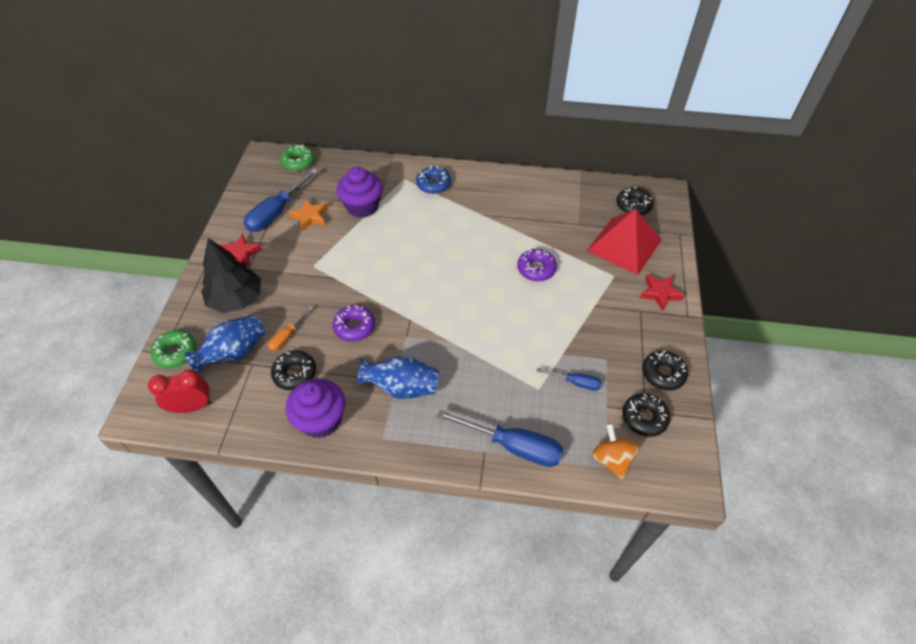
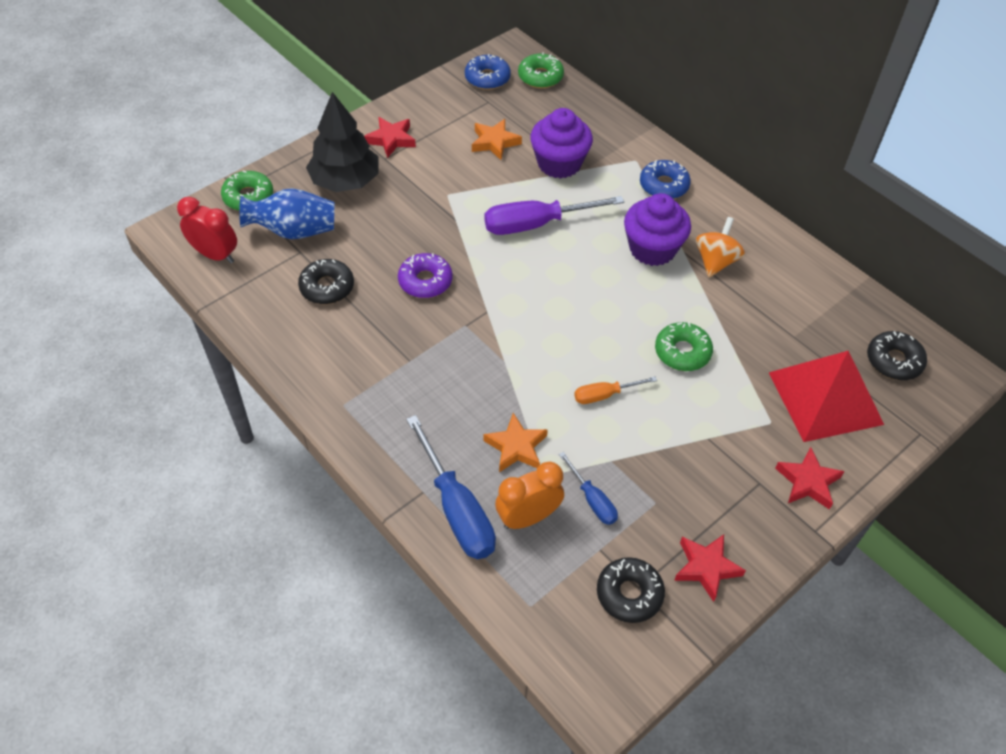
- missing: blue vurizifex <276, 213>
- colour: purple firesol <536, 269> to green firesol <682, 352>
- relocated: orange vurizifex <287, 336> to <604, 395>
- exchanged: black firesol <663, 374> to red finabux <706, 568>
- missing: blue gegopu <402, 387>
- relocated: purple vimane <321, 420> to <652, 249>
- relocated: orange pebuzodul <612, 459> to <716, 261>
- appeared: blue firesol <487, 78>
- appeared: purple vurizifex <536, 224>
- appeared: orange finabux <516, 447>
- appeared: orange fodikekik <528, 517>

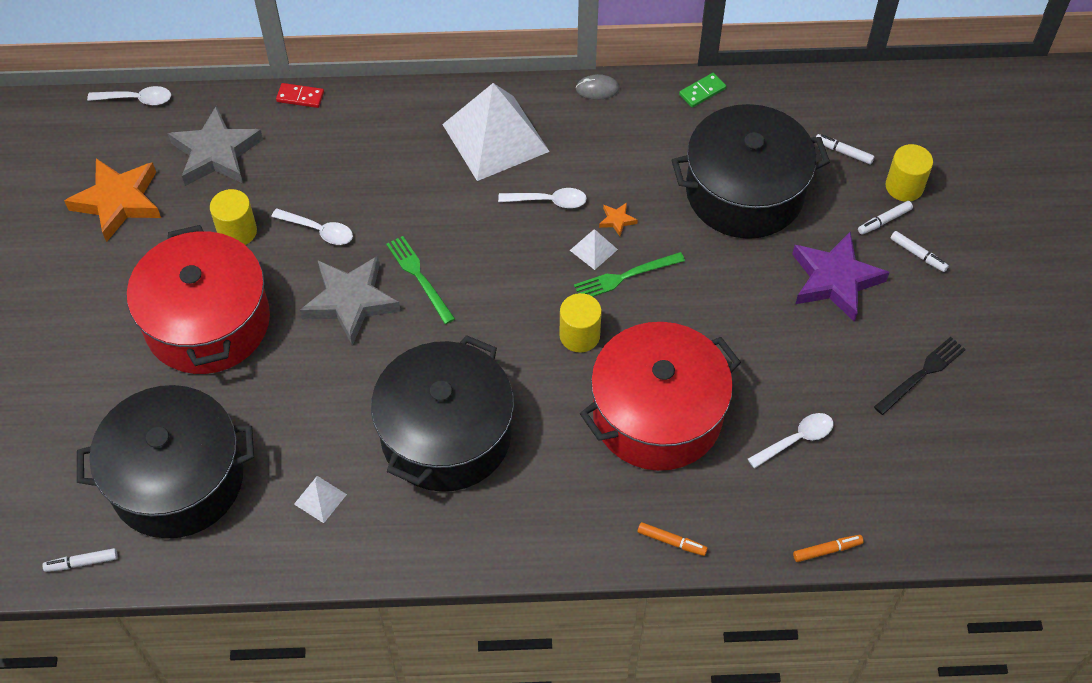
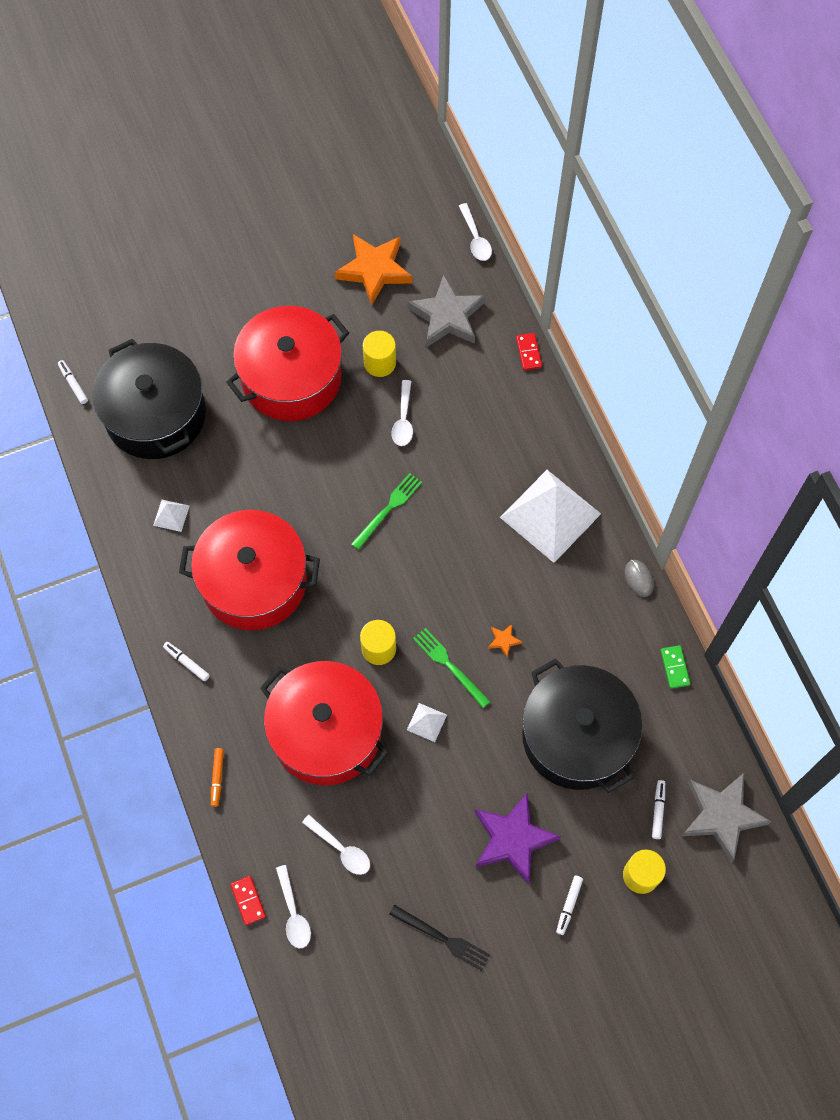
- spun: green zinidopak <702, 91> = <675, 667> 45 degrees clockwise
- relocated: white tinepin <549, 201> to <293, 913>
- relocated: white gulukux <884, 221> to <186, 662>
- relocated: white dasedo <593, 250> to <426, 722>
- relocated: grey finabux <351, 301> to <722, 816>
- colour: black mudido <446, 434> to red mudido <254, 581>
- exchanged: orange gulukux <827, 550> to red zinidopak <248, 900>

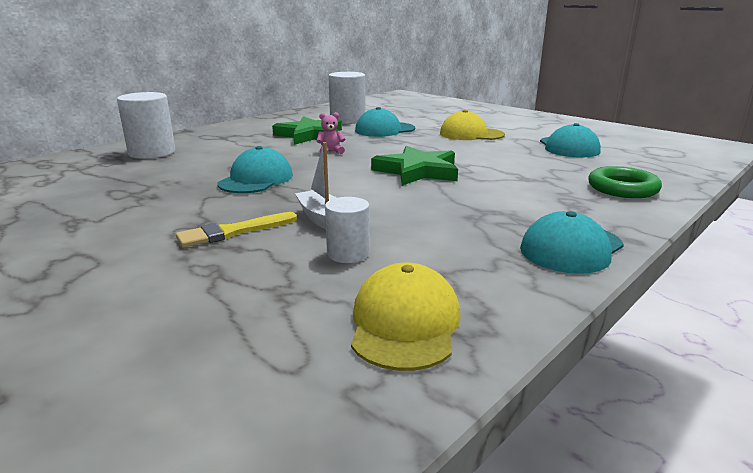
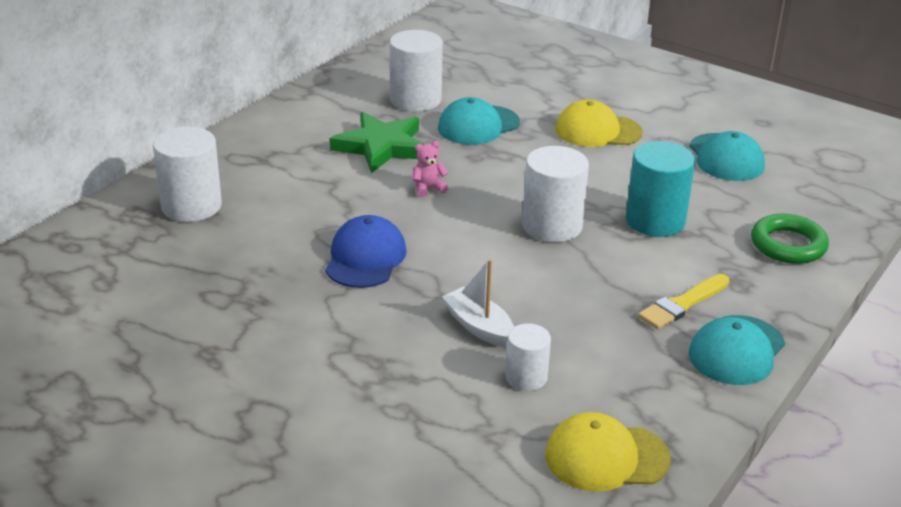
- colour: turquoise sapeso <256, 179> to blue sapeso <365, 258>
- exchanged: green finabux <417, 171> to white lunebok <552, 226>
- relocated: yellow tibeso <233, 232> to <682, 304>
- spun: yellow sapeso <405, 323> = <606, 457> 90 degrees counterclockwise
- appeared: turquoise lunebok <655, 221>

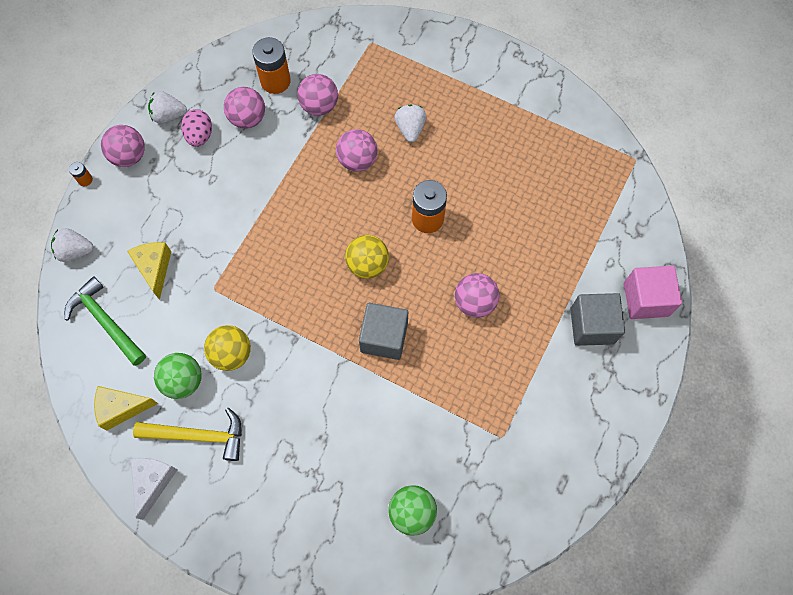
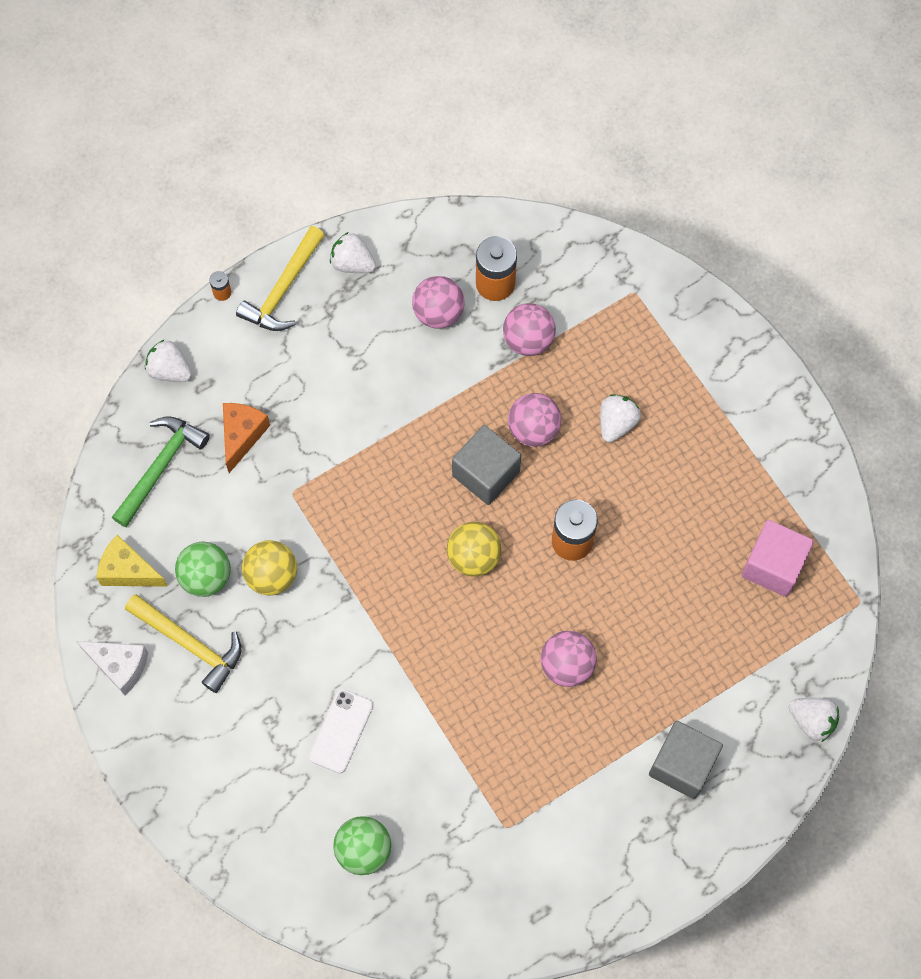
- missing: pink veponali <200, 136>
- exchanged: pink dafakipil <129, 156> to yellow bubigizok <283, 289>
- colour: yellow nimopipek <154, 268> to orange nimopipek <242, 435>
- relocated: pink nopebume <646, 299> to <773, 566>
- spun: green bubigizok <105, 321> = <160, 467> 45 degrees clockwise
- relocated: grey nopebume <384, 337> to <486, 473>
- spun: white nimopipek <153, 482> = <119, 666> 75 degrees clockwise
- appeared: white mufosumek <341, 731>
- appeared: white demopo <812, 721>

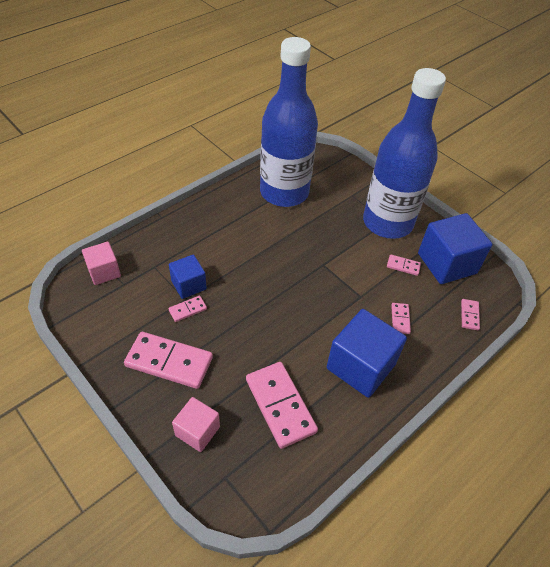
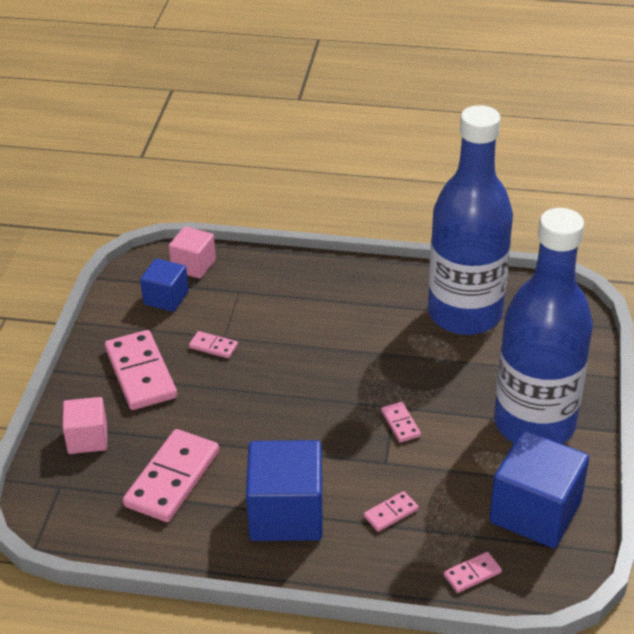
- relocated: blue nopebume <188, 285> to <166, 298>
- relocated: pink zinidopak <403, 266> to <400, 424>

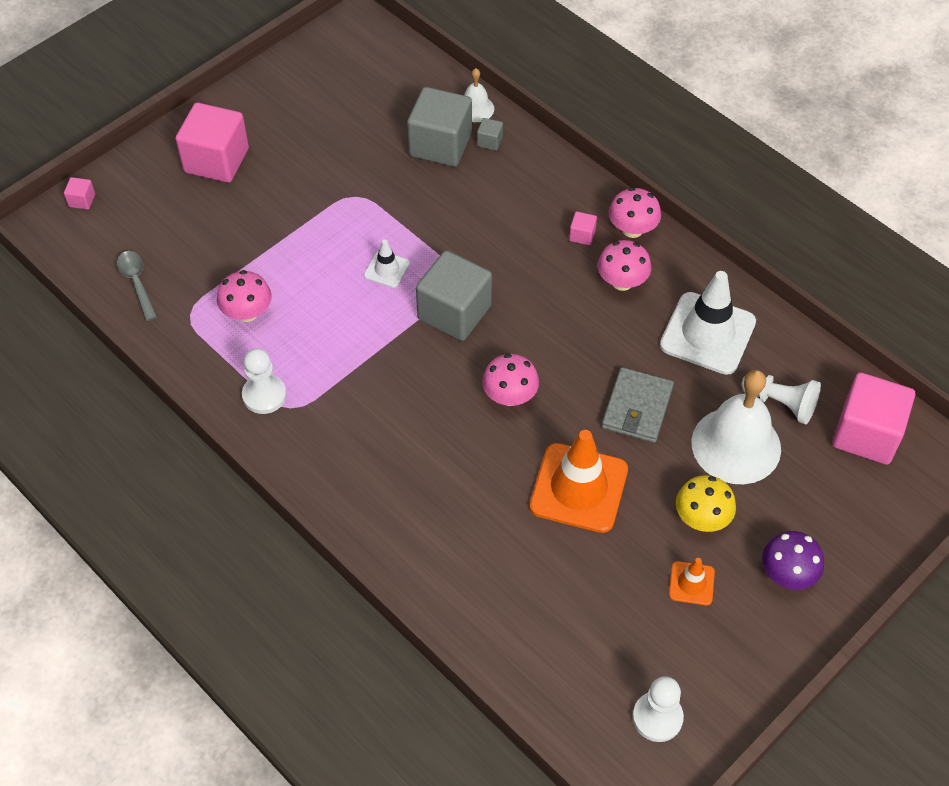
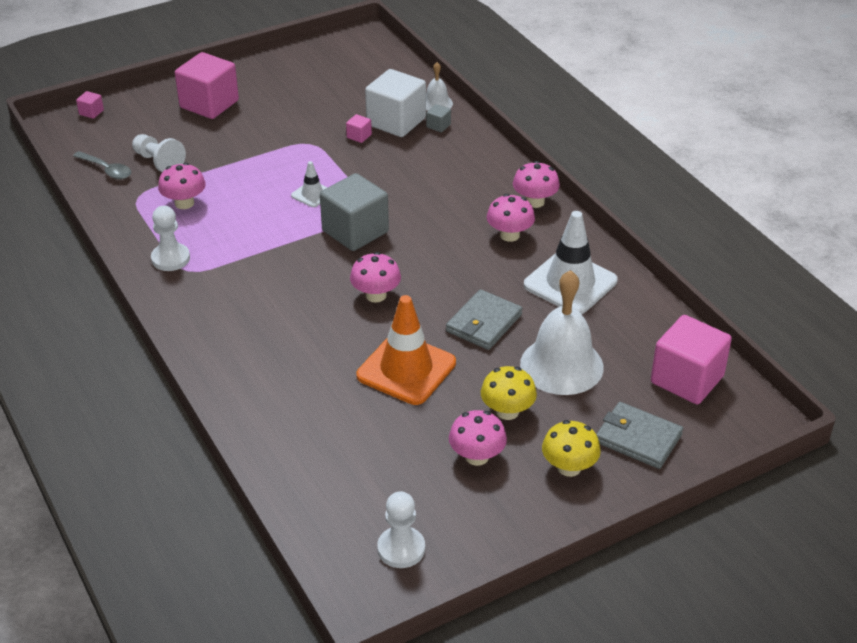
- colour: grey nopebume <440, 145> to white nopebume <396, 122>
- relocated: pink nopebume <582, 235> to <359, 136>
- spun: grey tinepin <137, 283> = <106, 170> 135 degrees clockwise
- relocated: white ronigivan <780, 403> to <158, 162>
- colour: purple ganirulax <787, 574> to yellow ganirulax <569, 467>
- exchanged: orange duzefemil <691, 583> to pink ganirulax <477, 456>
- appeared: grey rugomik <638, 438>

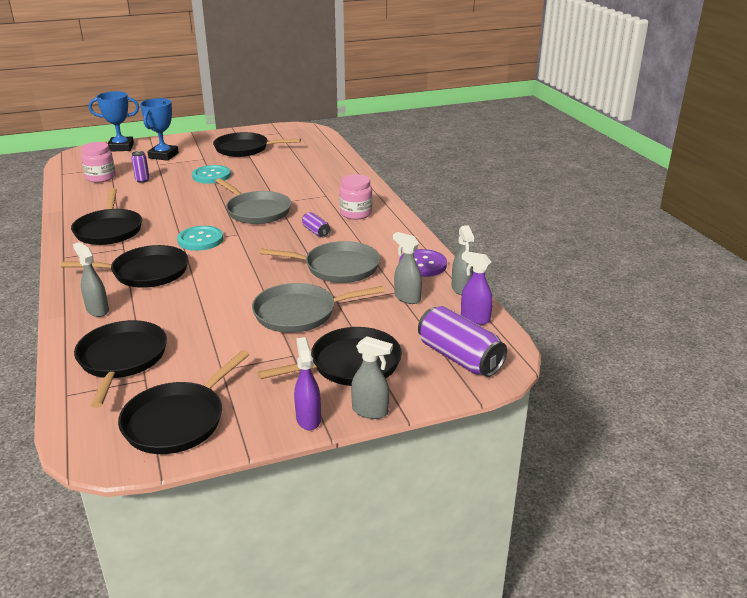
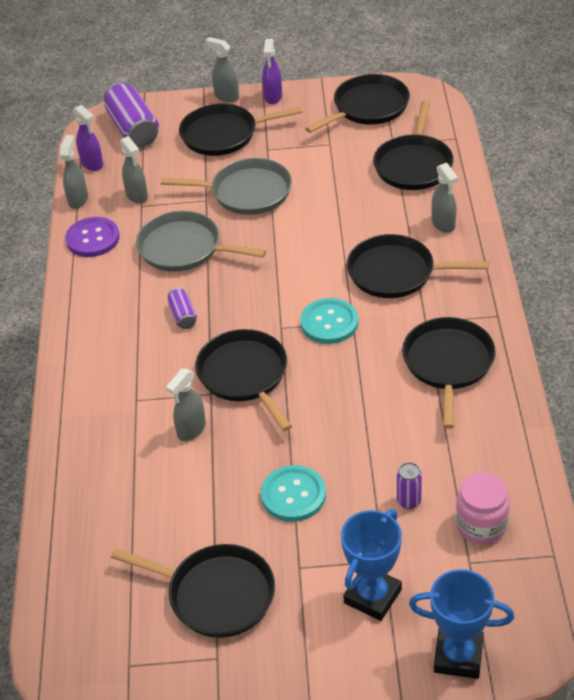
- missing: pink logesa <356, 213>
- colour: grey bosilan <256, 211> to black bosilan <245, 376>
- appeared: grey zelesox <191, 430>

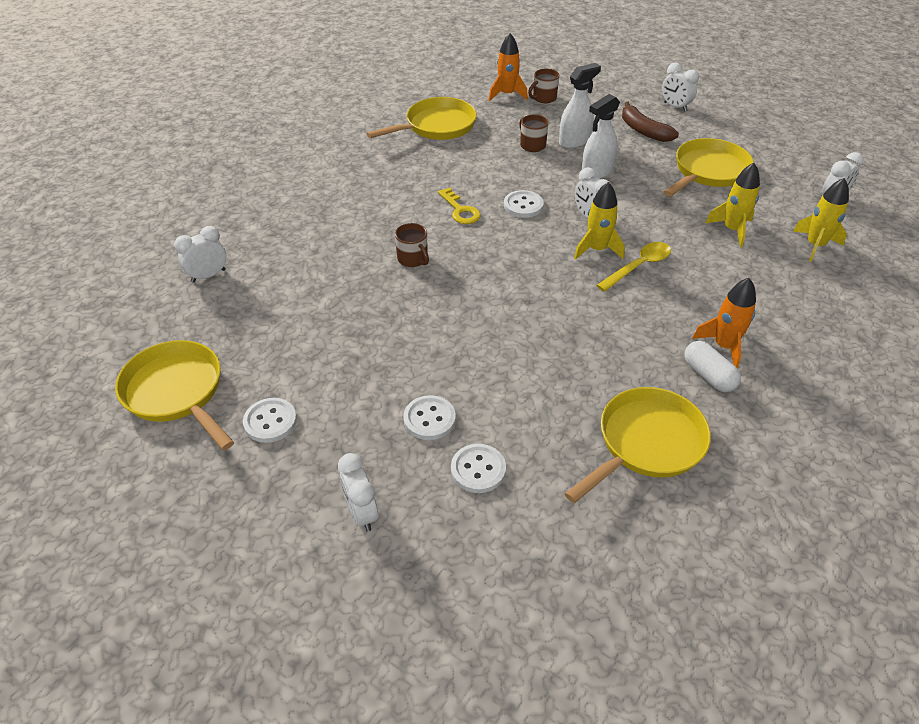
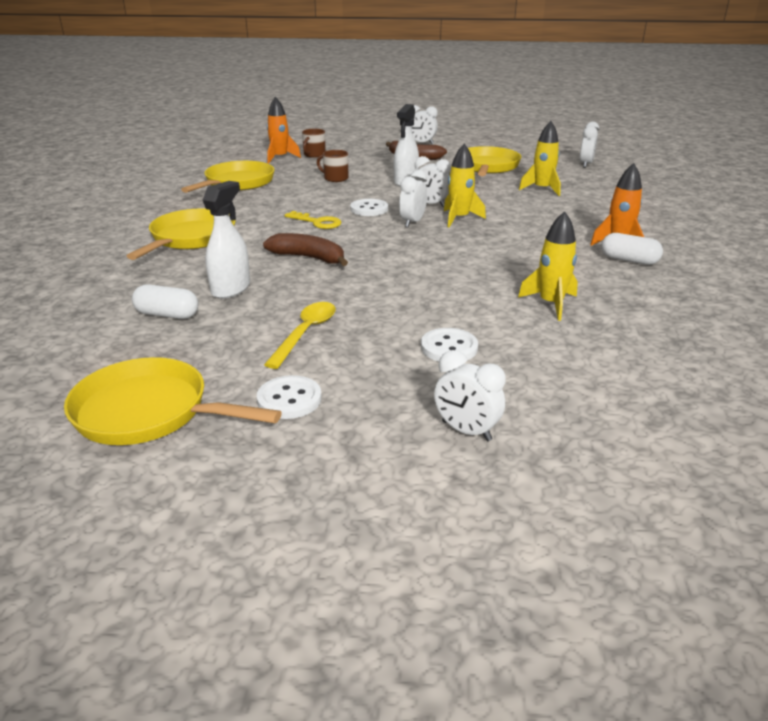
- relocated: white zelesox <574, 141> to <231, 289>
- relocated: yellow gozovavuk <815, 245> to <551, 304>
- exchanged: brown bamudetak <413, 259> to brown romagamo <308, 258>
- relocated: white fodikekik <208, 276> to <412, 222>
- relocated: yellow tinepin <638, 266> to <305, 333>
- relocated: yellow bosilan <646, 443> to <190, 238>
- missing: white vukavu <478, 469>
- appeared: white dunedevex <167, 315>

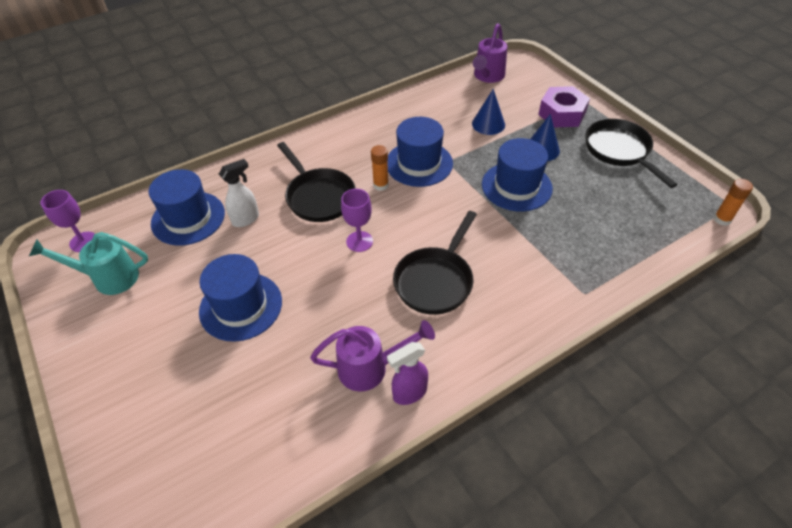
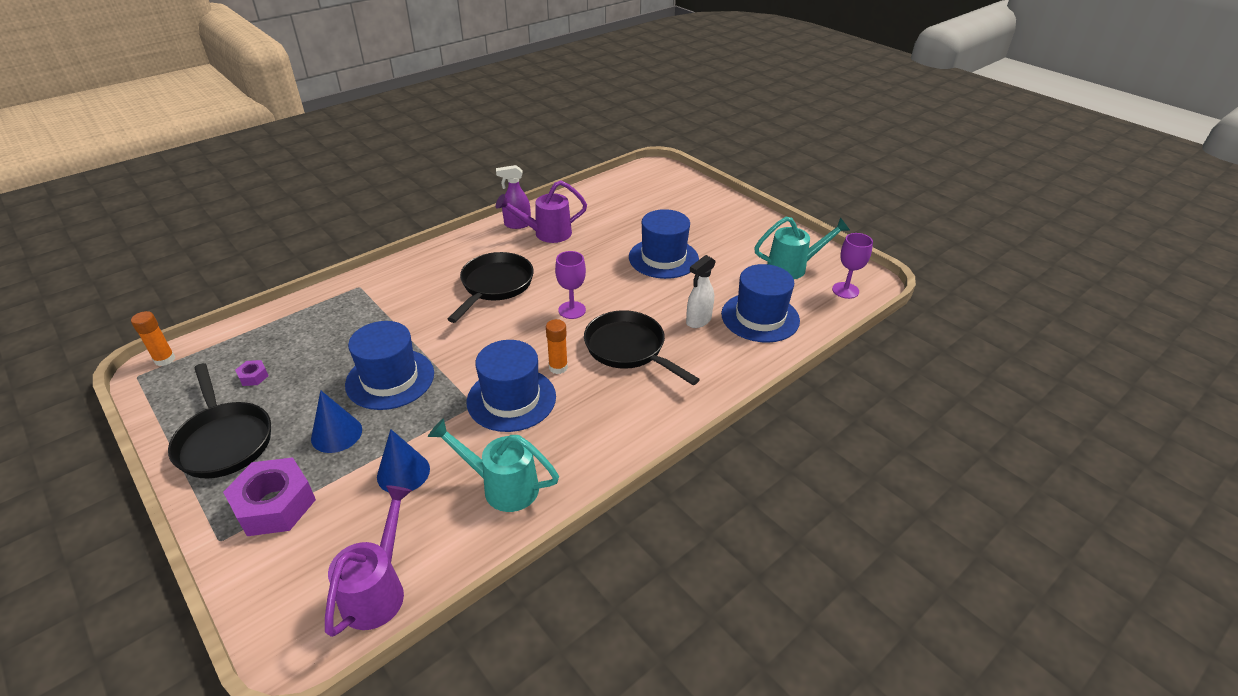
- spun: purple zelesox <409, 393> = <517, 224> 150 degrees counterclockwise
- appeared: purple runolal <253, 376>
- appeared: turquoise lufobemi <501, 486>

